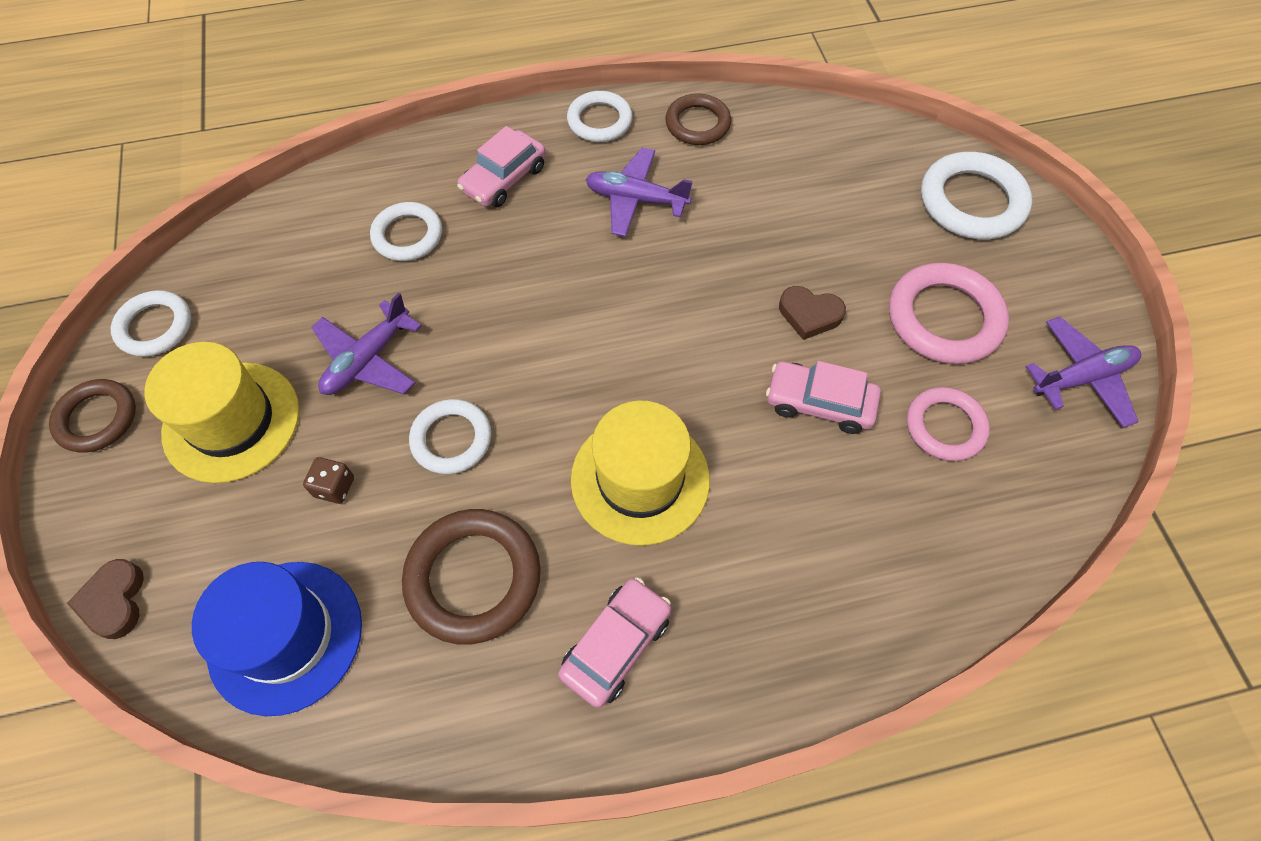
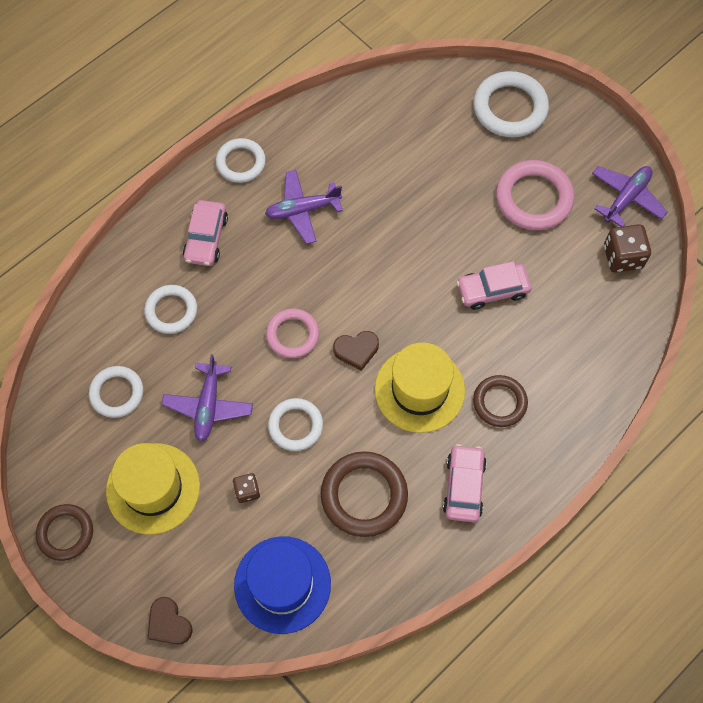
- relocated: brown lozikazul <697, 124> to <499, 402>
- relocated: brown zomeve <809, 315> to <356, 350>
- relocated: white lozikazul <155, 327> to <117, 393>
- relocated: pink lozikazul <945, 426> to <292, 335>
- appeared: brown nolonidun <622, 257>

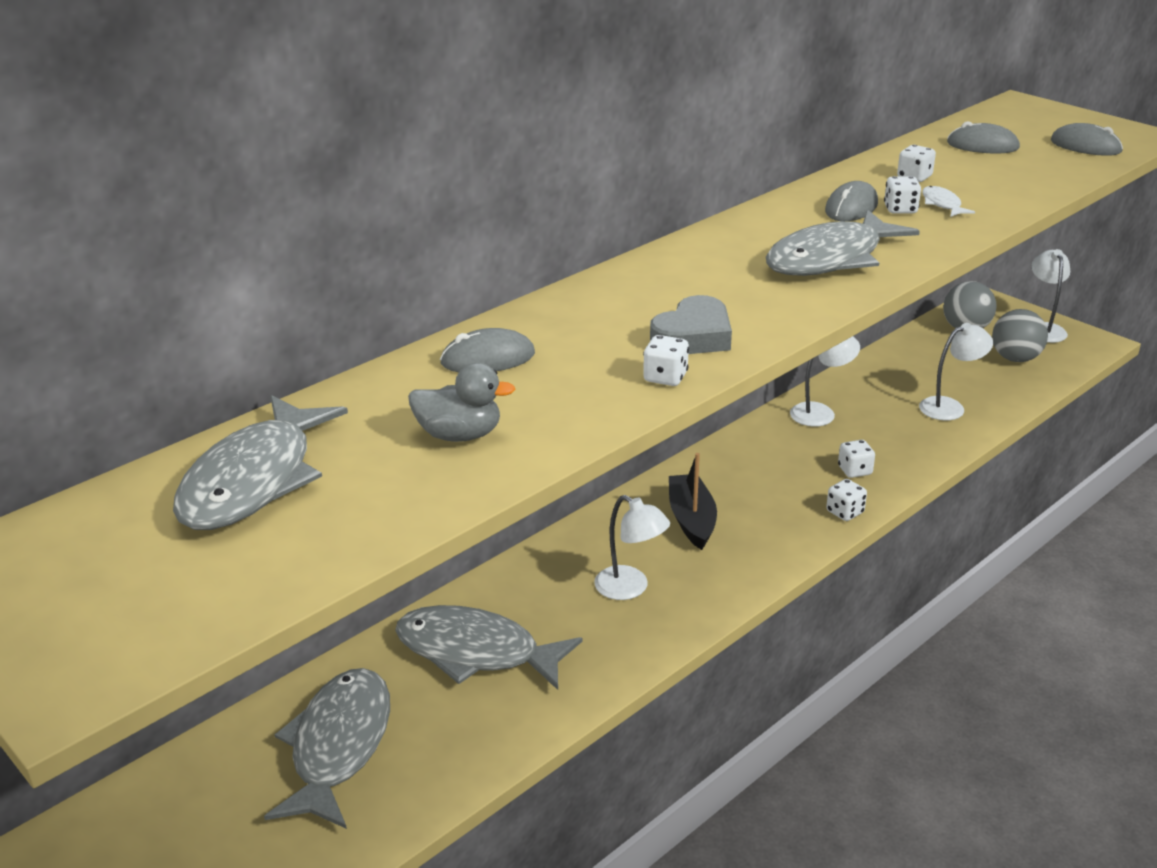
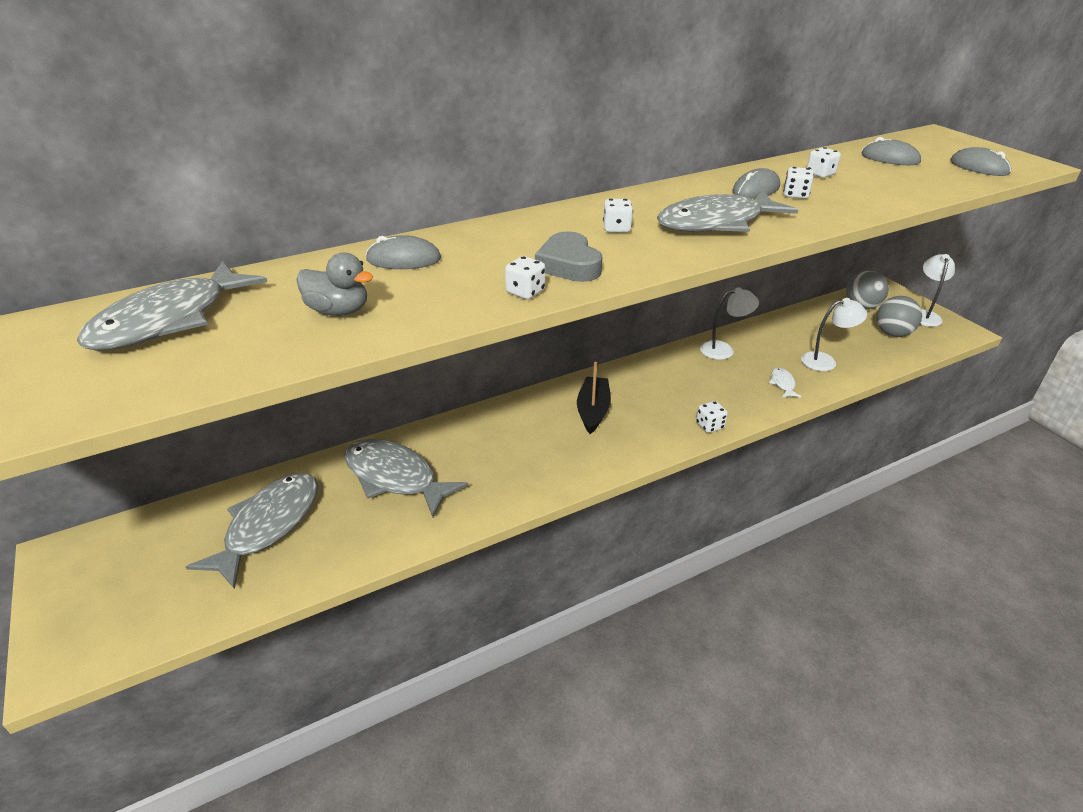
- relocated: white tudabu <942, 204> to <782, 384>
- spun: grey zomeve <693, 336> = <569, 265> 105 degrees clockwise
- relocated: white nolonidun <854, 470> to <616, 228>
- missing: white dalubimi <630, 588>

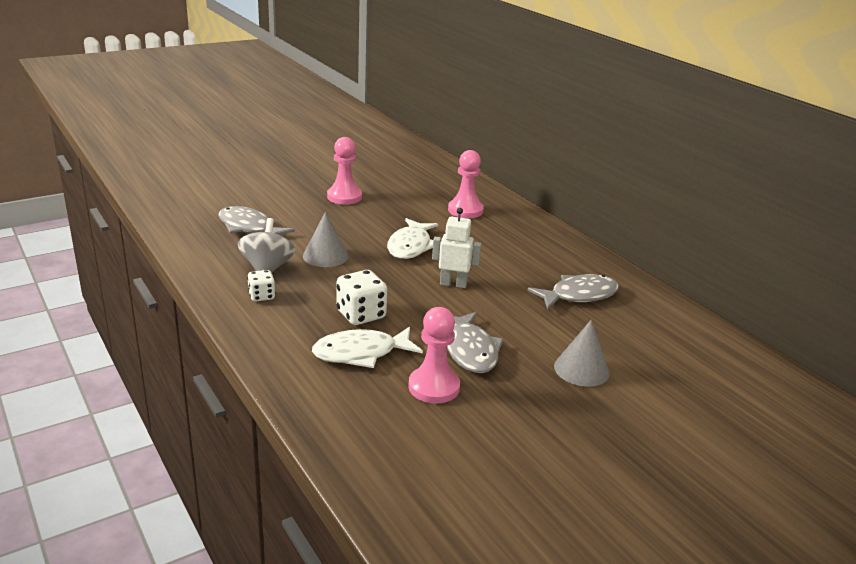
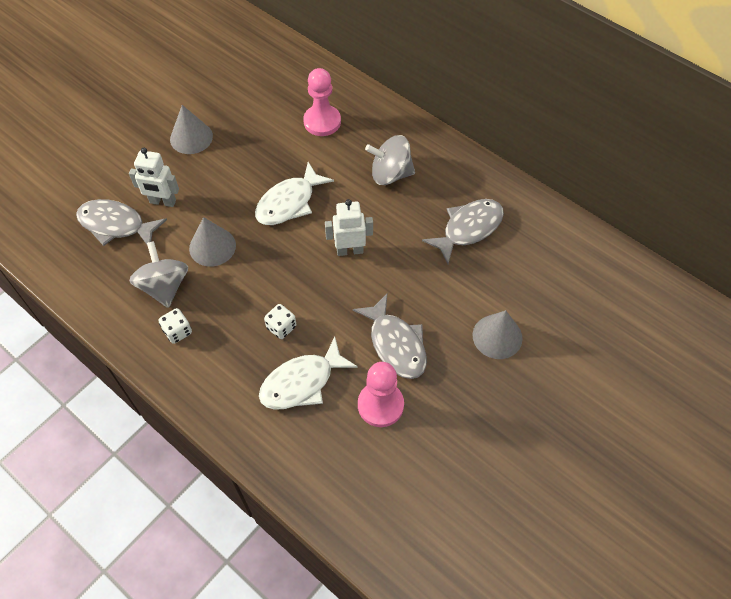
- exchanged: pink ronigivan <344, 197> to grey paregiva <191, 137>
- spun: white tudabu <410, 246> = <289, 202> 45 degrees clockwise
- size: white nolonidun <361, 315> = <281, 327> x0.61
- appeared: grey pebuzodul <390, 174>
- appeared: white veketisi <162, 202>

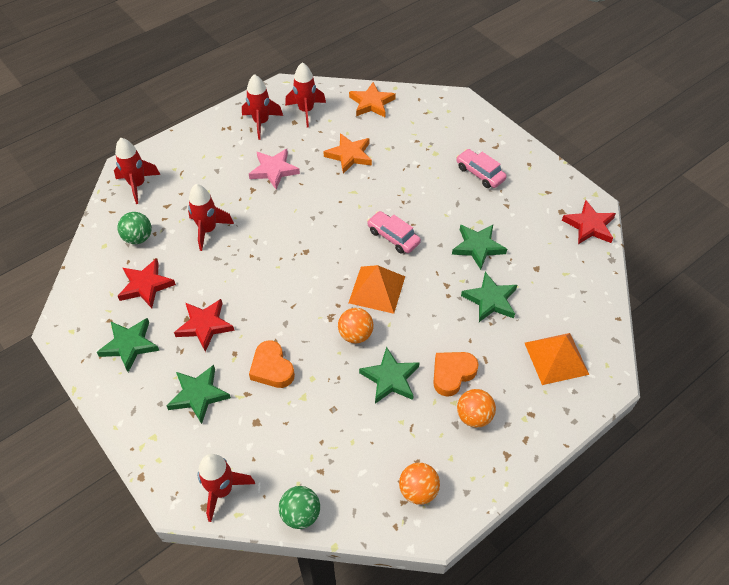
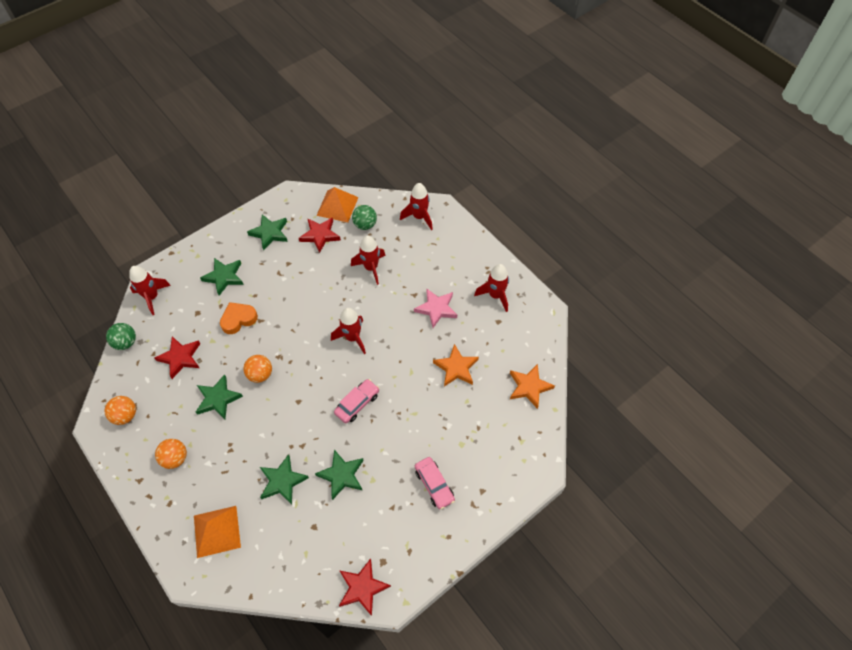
- relocated: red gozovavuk <306, 111> to <352, 338>
- spun: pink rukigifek <480, 173> = <434, 485> 105 degrees clockwise
- relocated: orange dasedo <377, 289> to <337, 206>
- relocated: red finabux <205, 325> to <180, 358>
- missing: orange zomeve <452, 374>

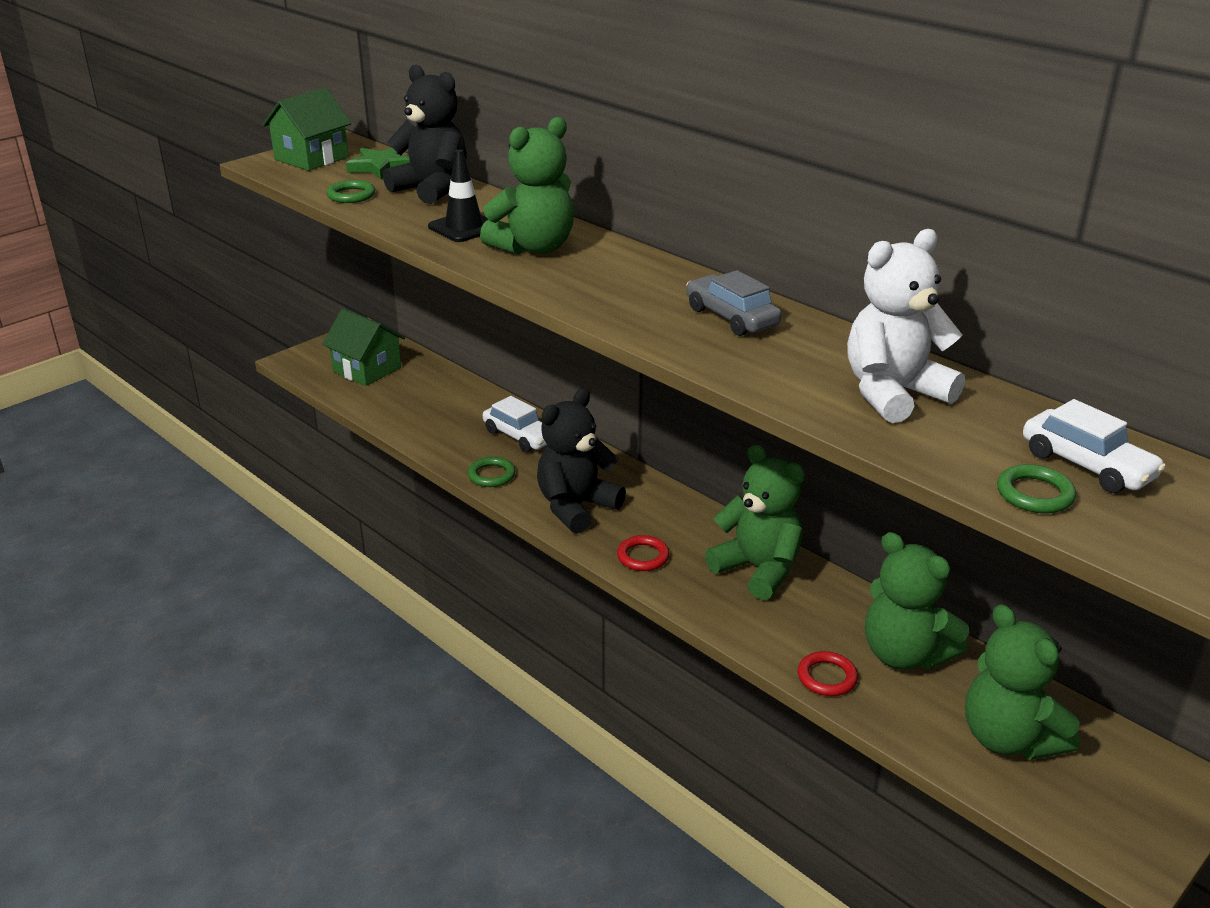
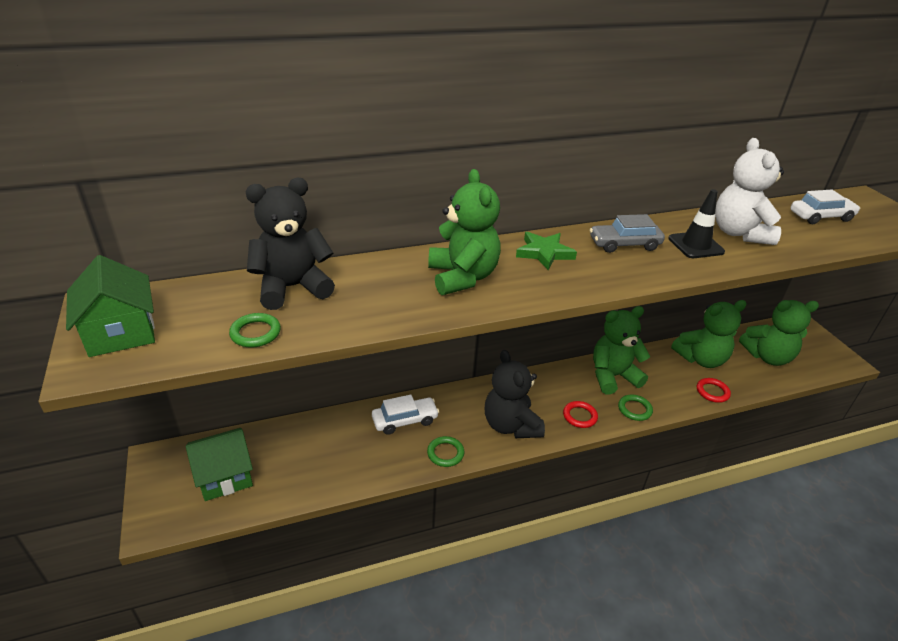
- relocated: green finabux <381, 167> to <544, 253>
- relocated: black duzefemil <464, 227> to <695, 245>
- relocated: green lozikazul <1034, 494> to <634, 409>

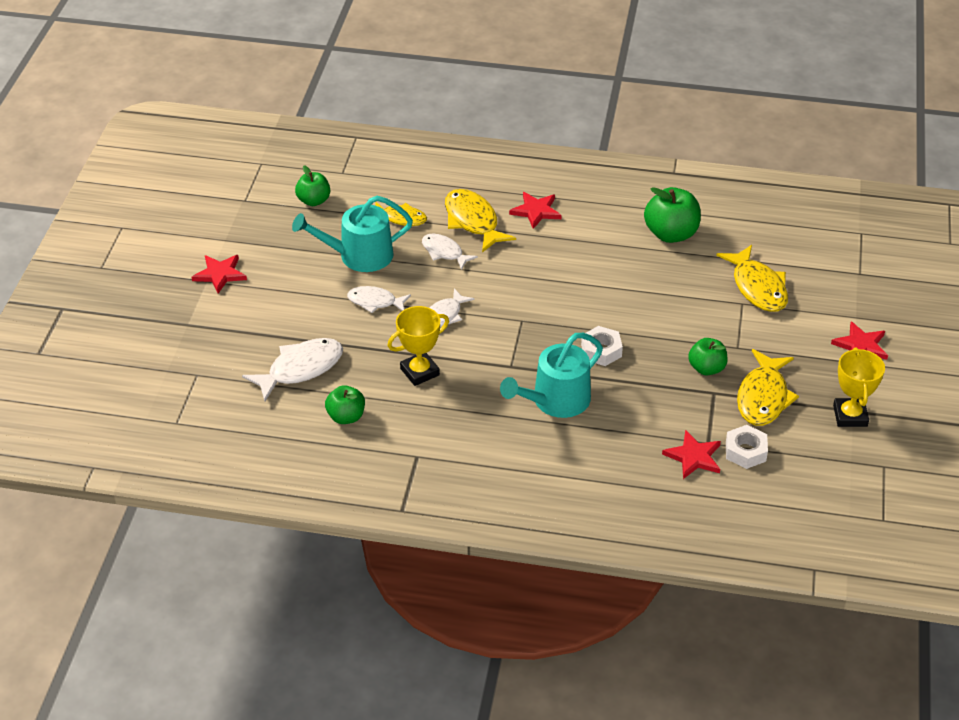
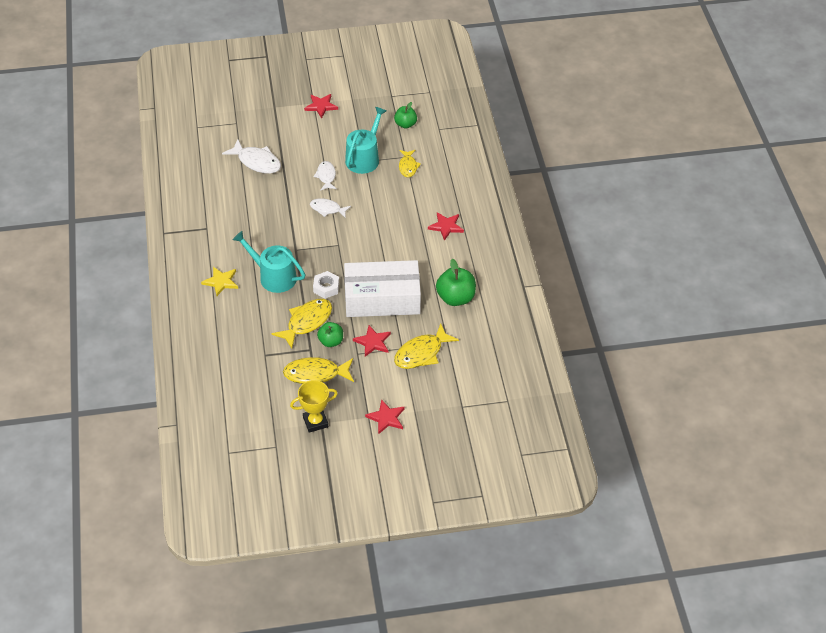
- relocated: yellow tudabu <473, 221> to <307, 322>
- spun: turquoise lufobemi <359, 256> = <364, 158> 60 degrees clockwise
- missing: white tudabu <444, 252>
- missing: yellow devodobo <419, 372>
- missing: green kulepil <346, 417>
- missing: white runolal <745, 451>
- relocated: red finabux <694, 457> to <373, 342>
- appeared: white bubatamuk <382, 298>
- appeared: yellow finabux <221, 282>

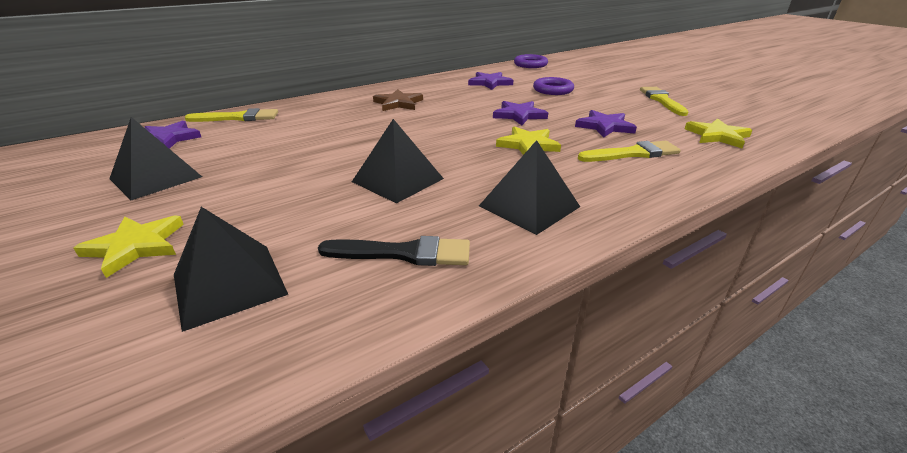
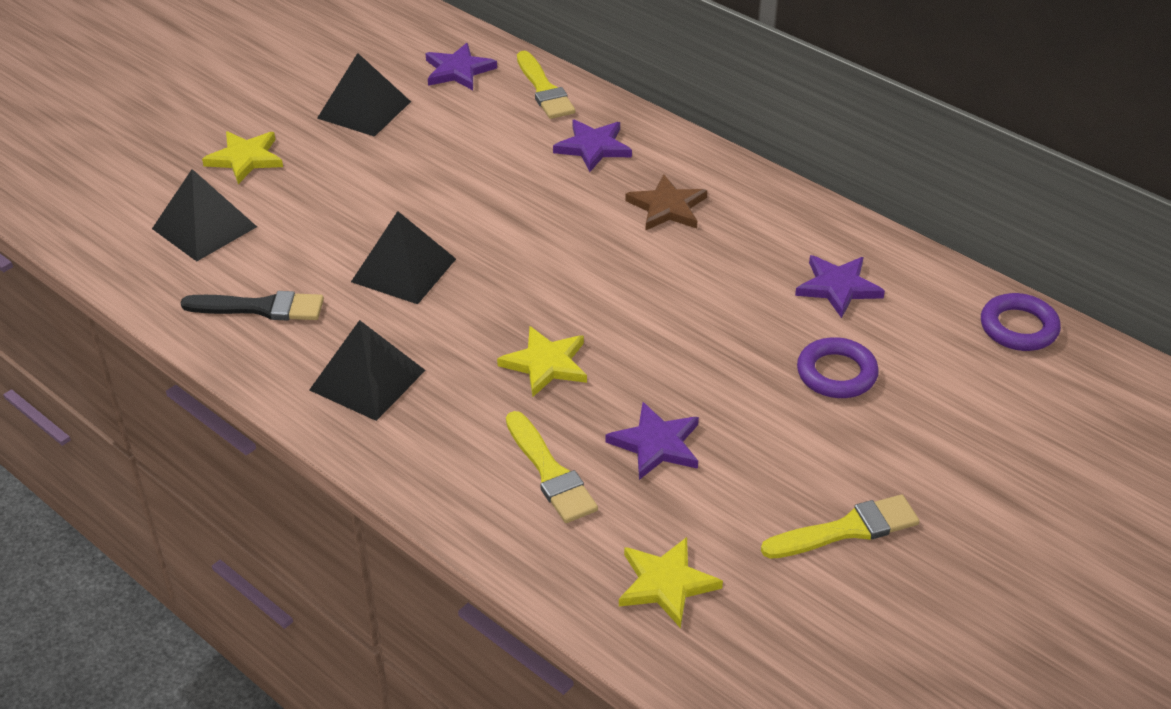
- relocated: purple finabux <519, 115> to <593, 147>
- spun: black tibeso <403, 253> = <261, 308> 75 degrees counterclockwise

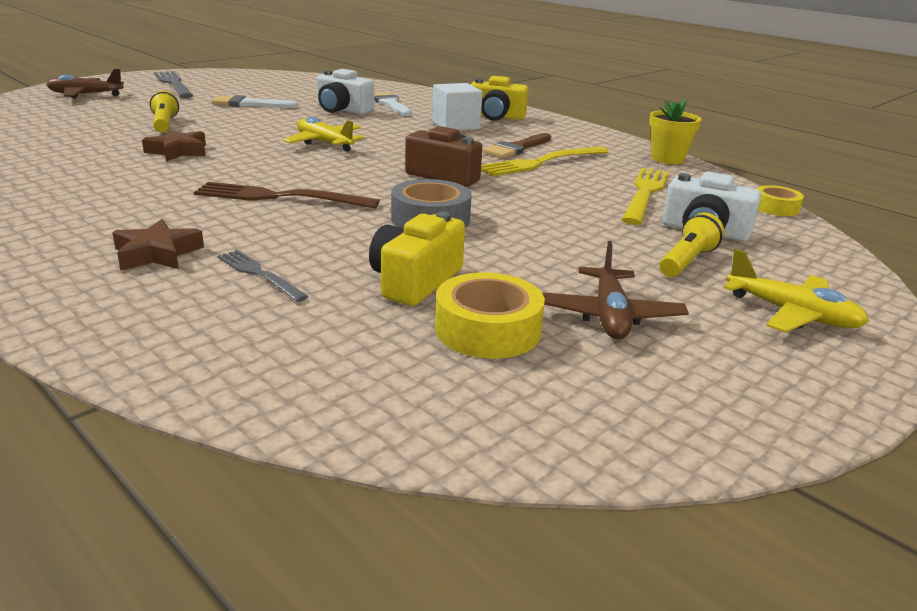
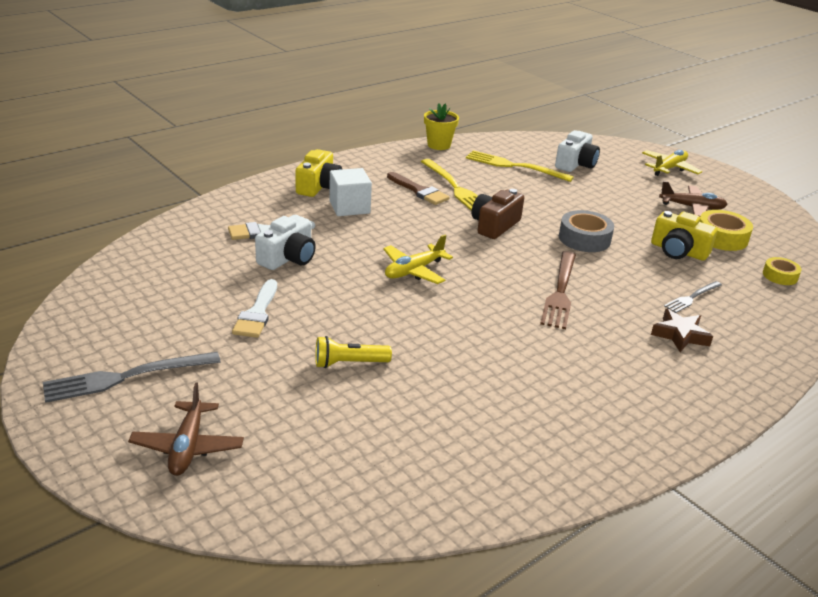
- missing: brown finabux <178, 151>
- relocated: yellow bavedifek <775, 208> to <780, 276>
- missing: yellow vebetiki <687, 261>

